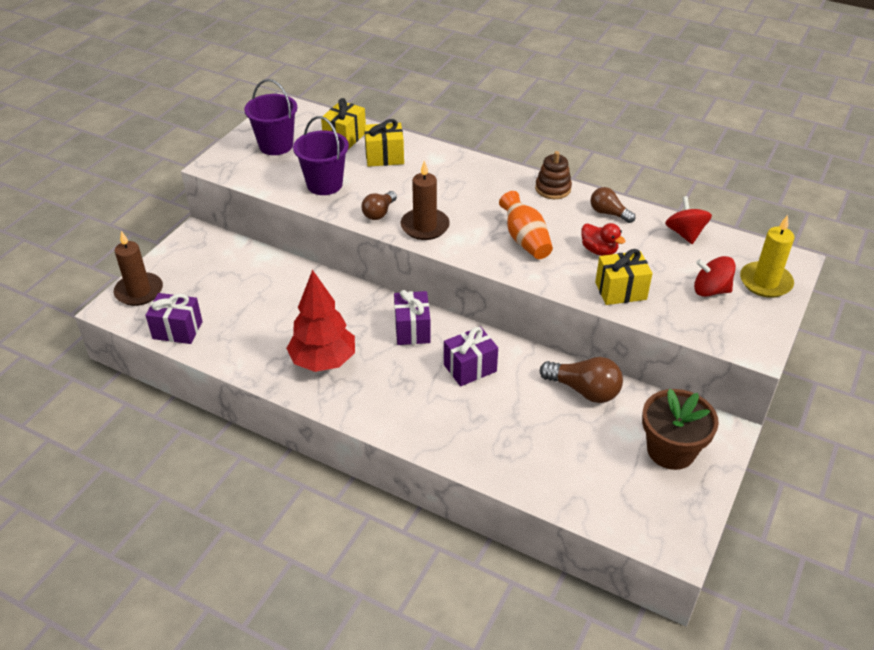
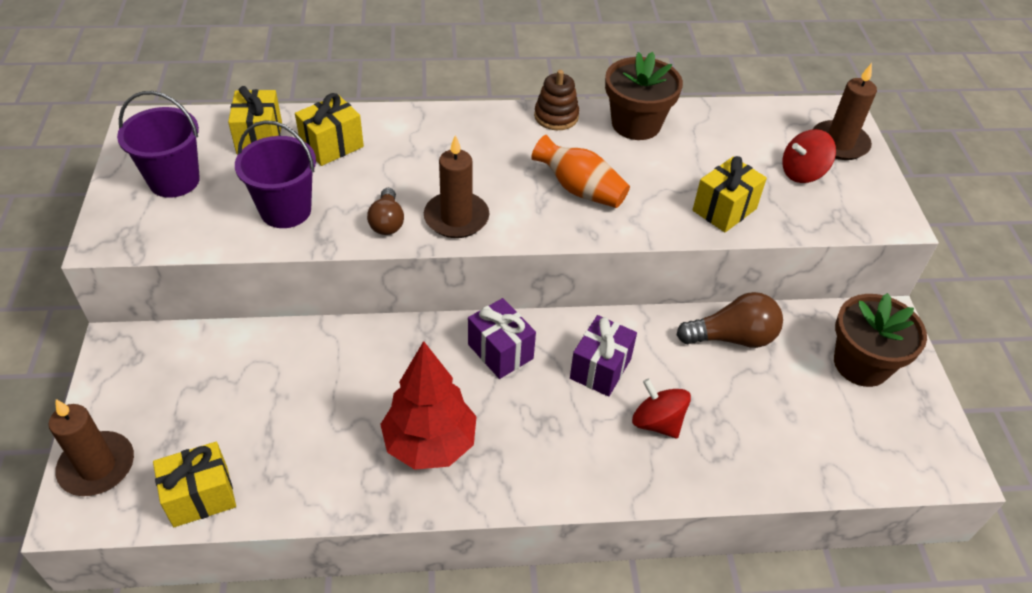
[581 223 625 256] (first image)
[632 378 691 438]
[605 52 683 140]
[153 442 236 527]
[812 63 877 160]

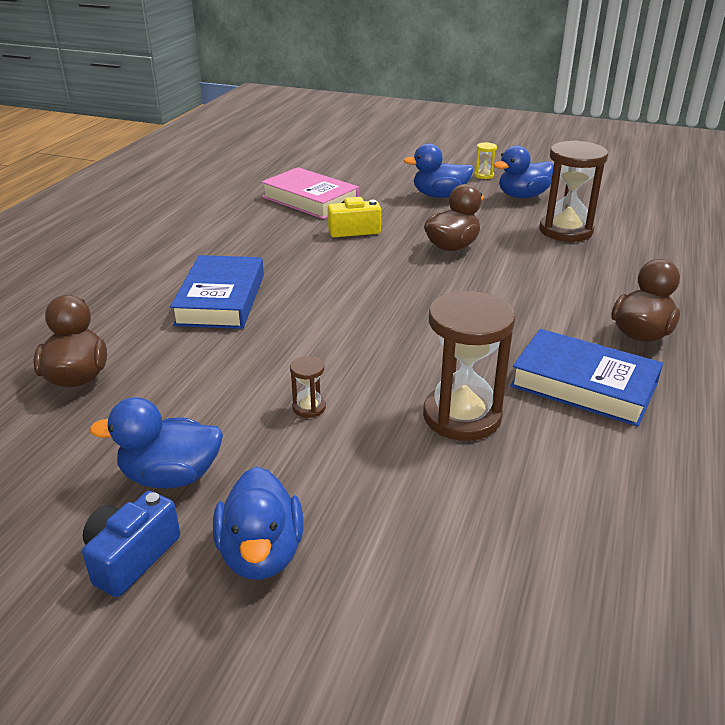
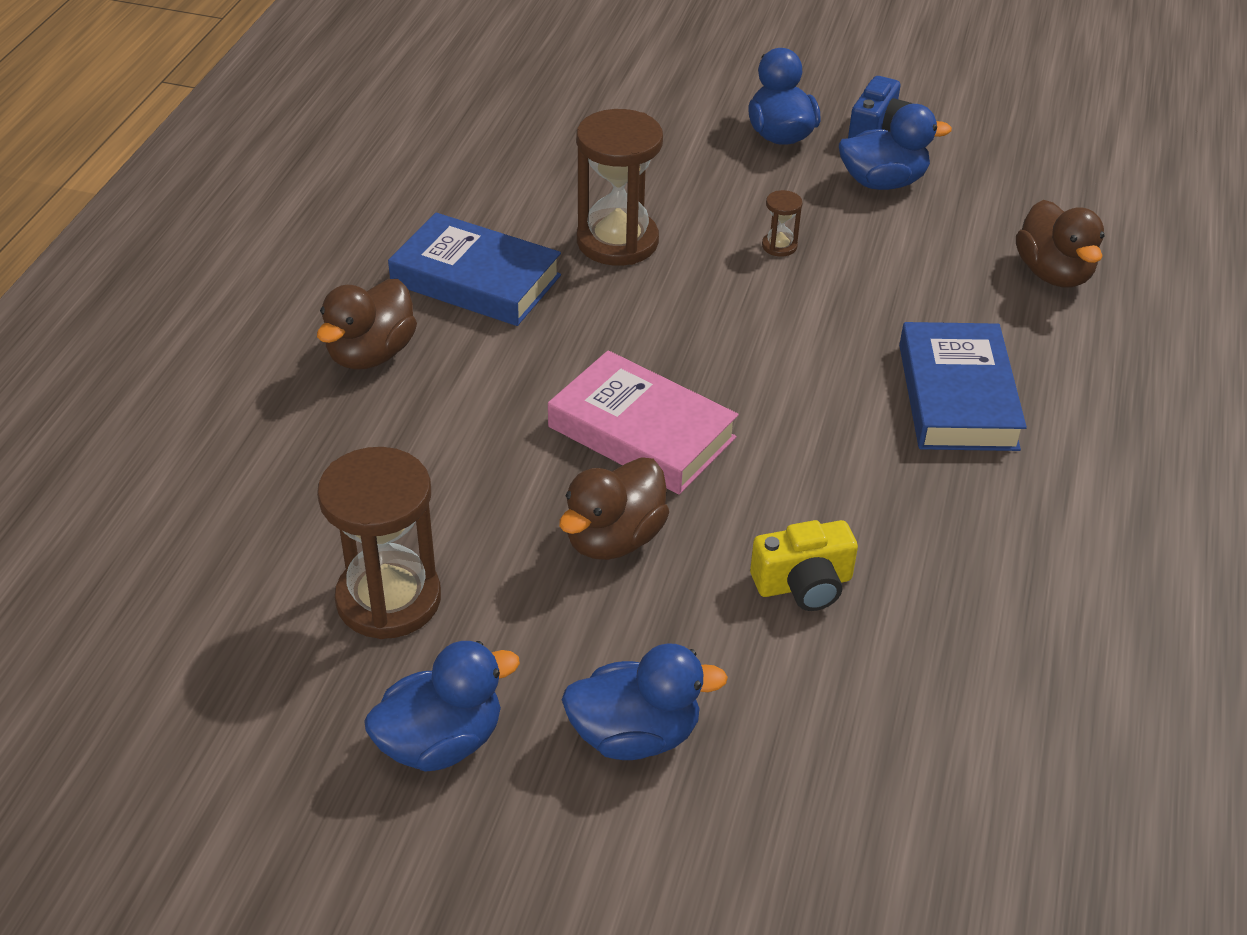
[474 142 497 179] (first image)
[548 350 739 495]

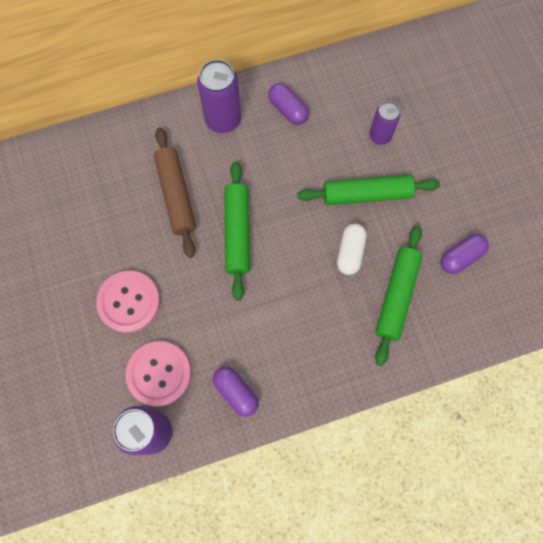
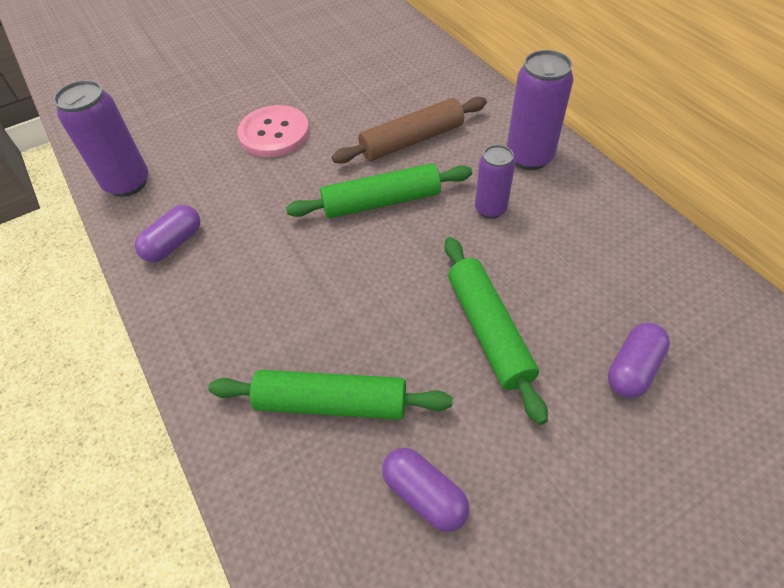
[125 341 191 406] (first image)
[337 223 367 275] (first image)
[608 323 670 398]
[475 145 515 219]

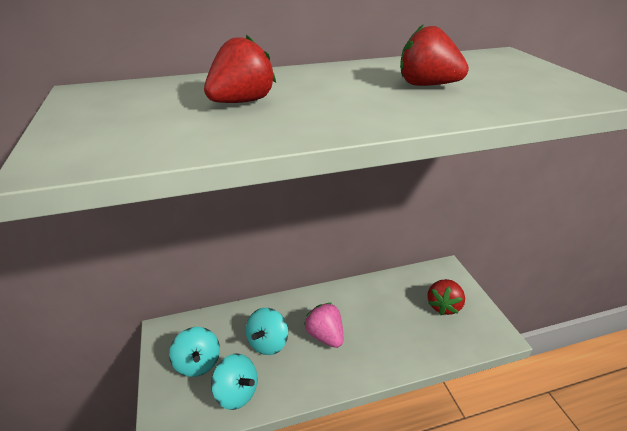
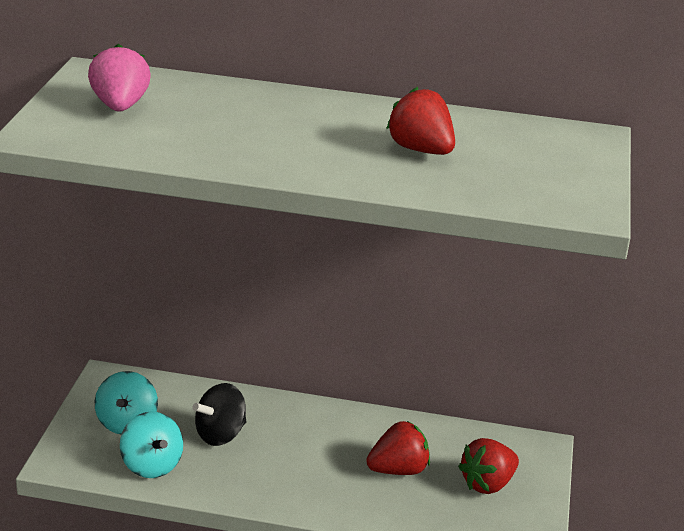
[366 421 430 475]
[88 44 151 112]
[193 383 247 446]

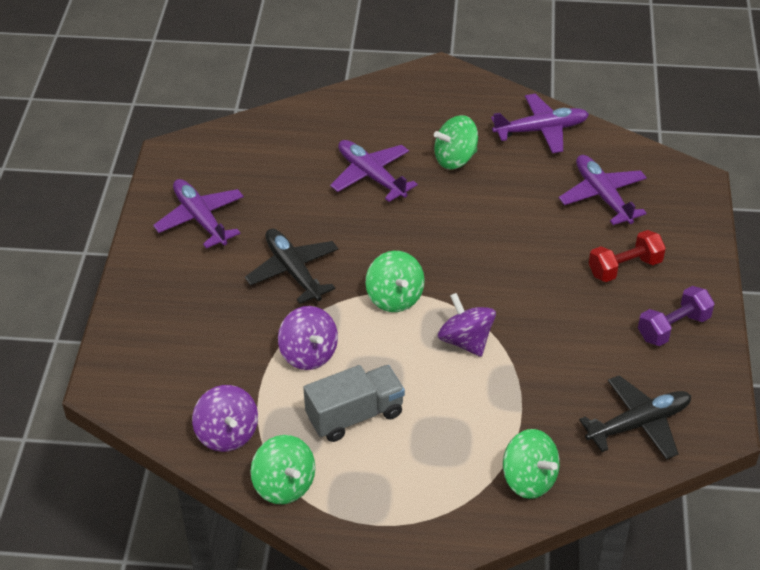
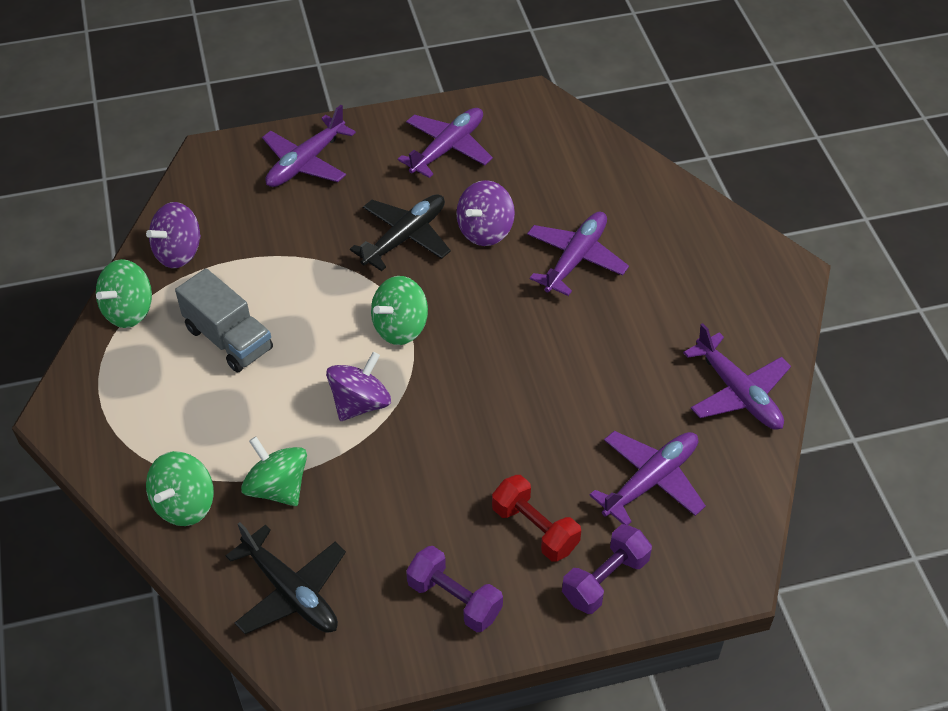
[262 105 356 187]
[562 524 652 614]
[456 180 515 246]
[241 436 307 506]

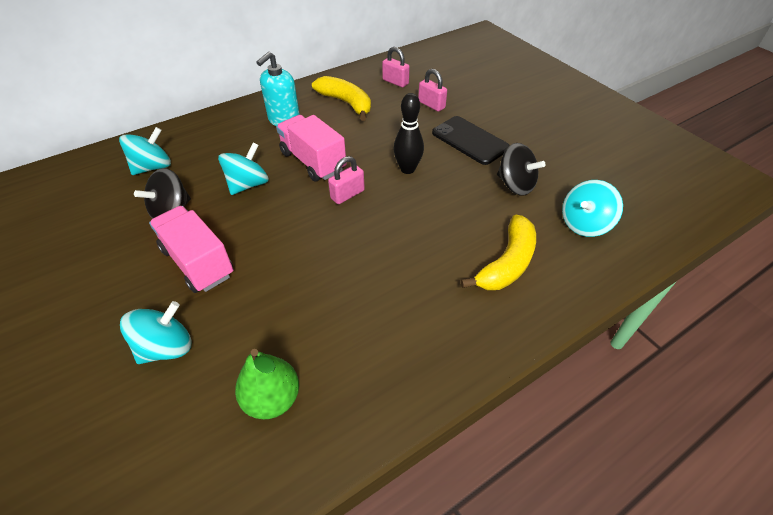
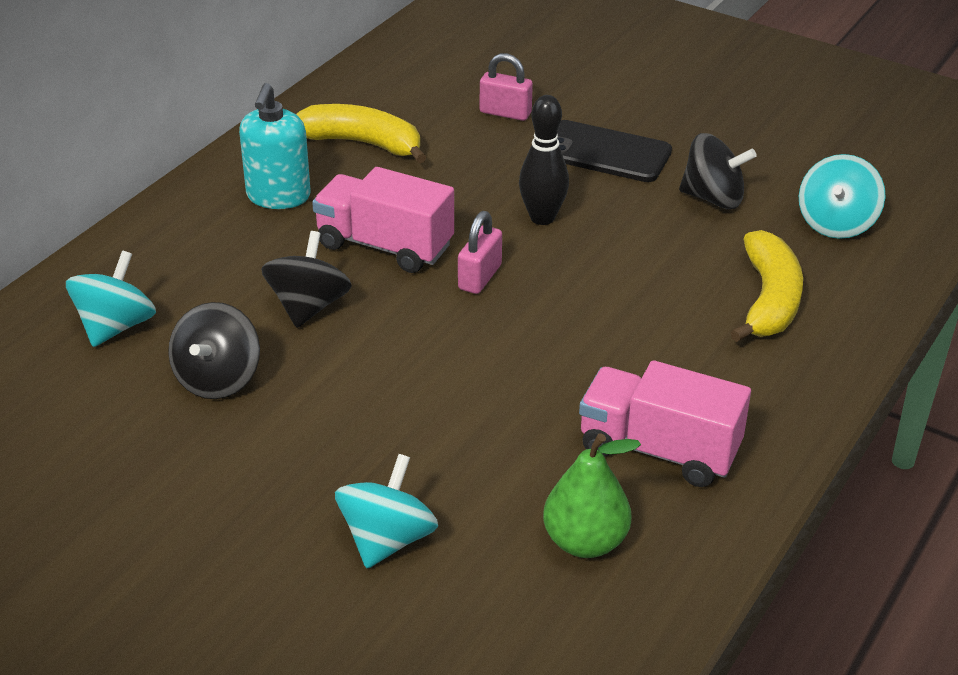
[382 47 410 87] (first image)
[579 360 751 487]
[261 231 352 328]

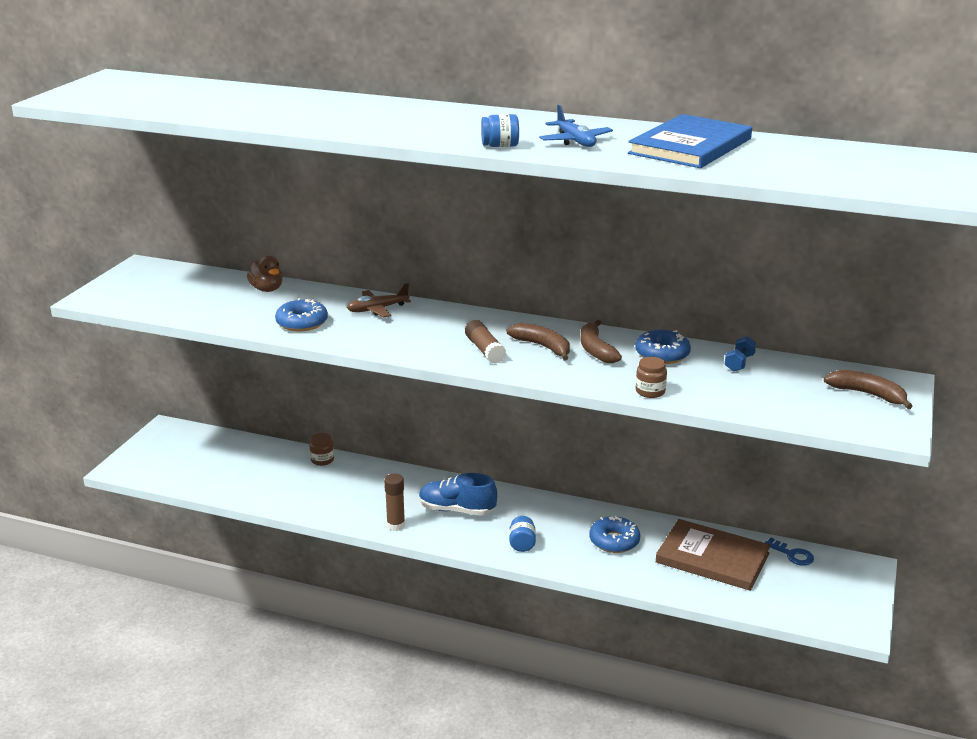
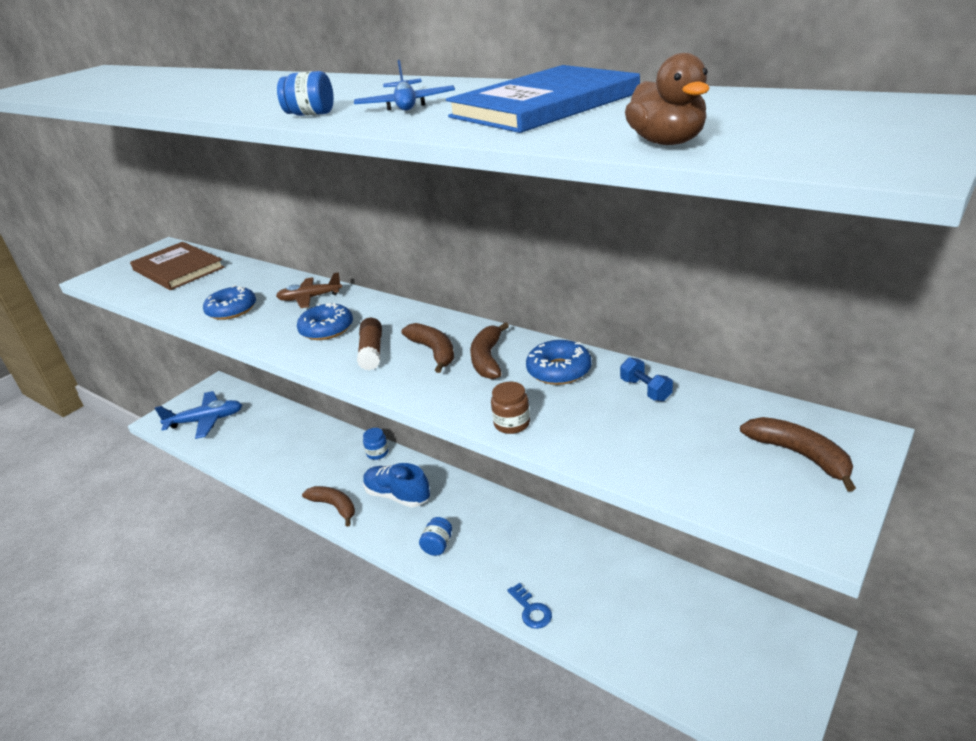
[309 433 334 466] (first image)
[155 391 242 439]
[363 428 389 460]
[625 53 710 145]
[297 303 353 340]
[130 242 225 290]
[507 583 552 629]
[302 486 355 527]
[620 357 673 402]

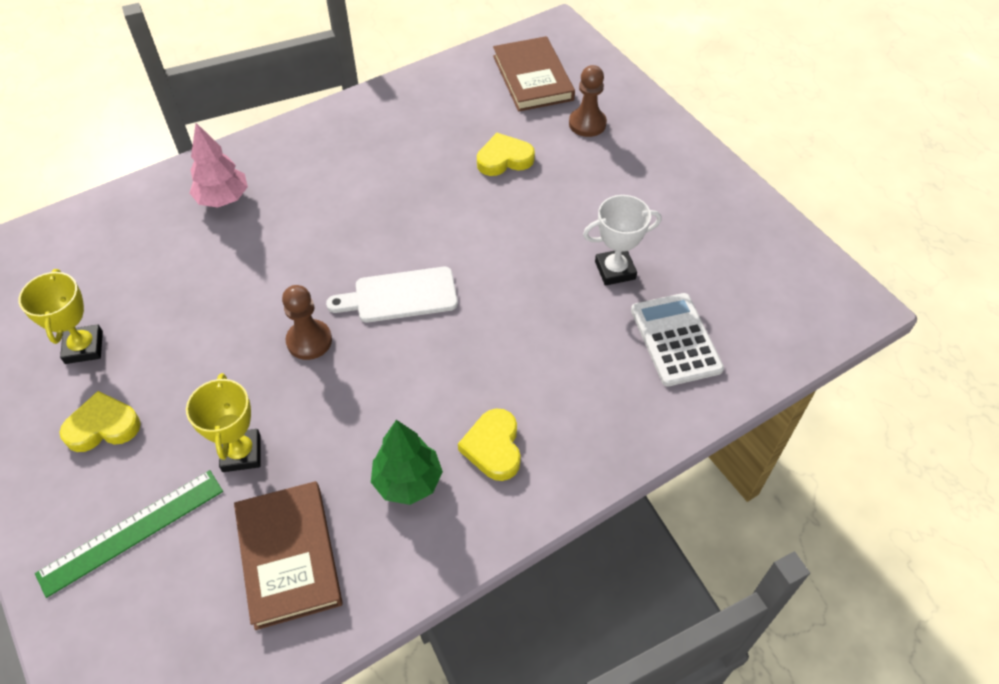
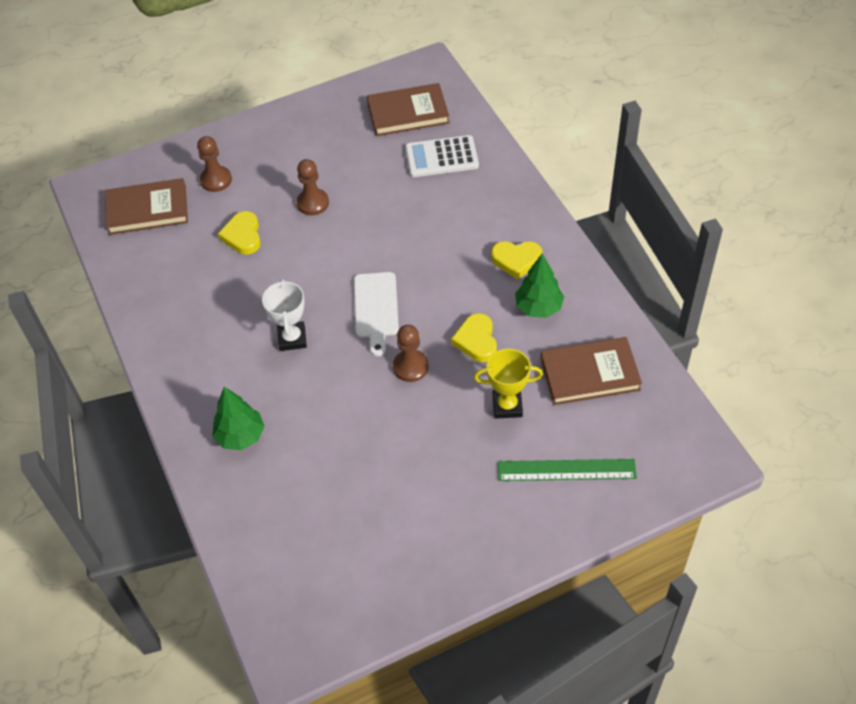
[19 269 103 364] (first image)
[297 159 329 215]
[367 83 450 136]
[451 313 497 362]
[262 279 307 351]
[212 387 265 450]
[498 459 637 481]

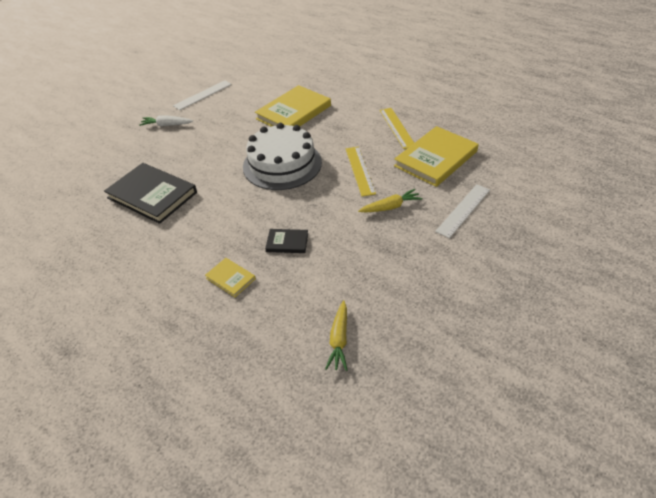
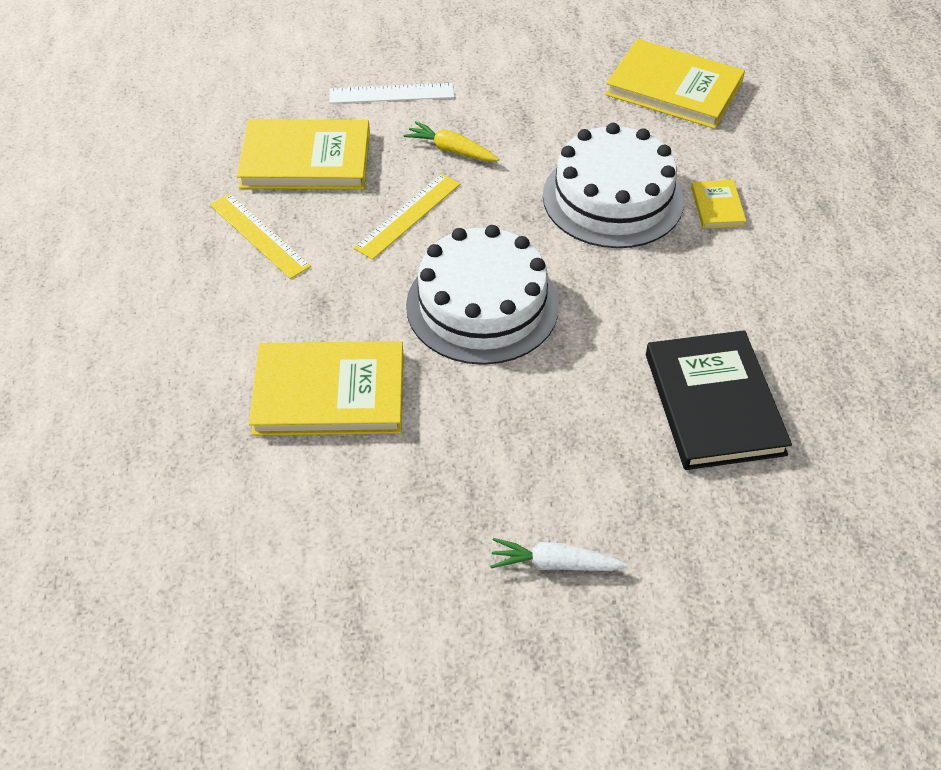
[173 80 232 110] (first image)
[543 123 684 248]
[605 39 745 129]
[490 538 628 571]
[210 194 311 279]

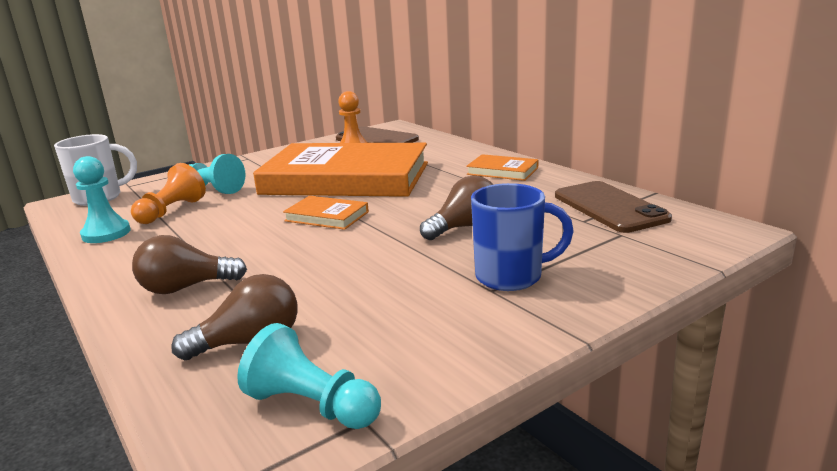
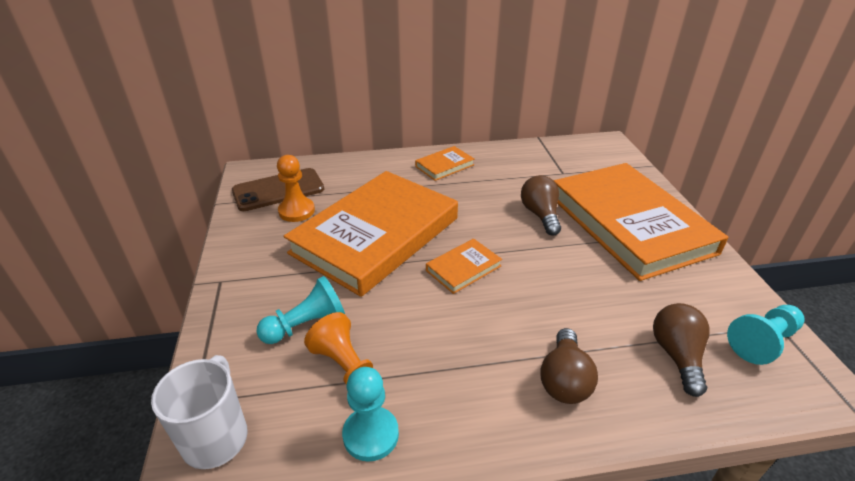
[555 181 672 233] (first image)
[554 163 729 281]

